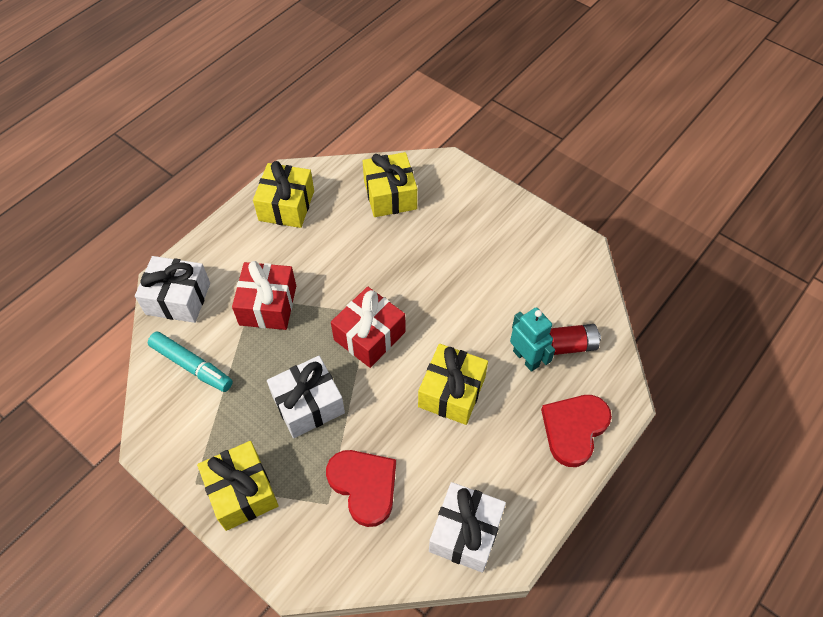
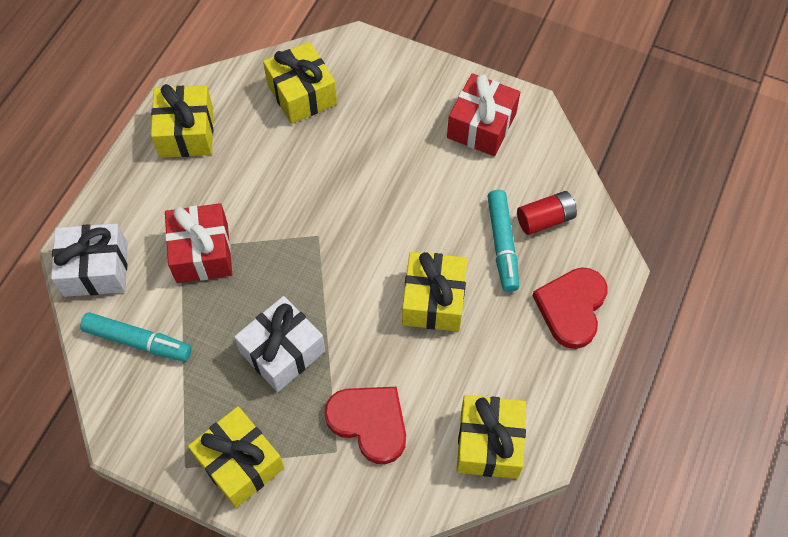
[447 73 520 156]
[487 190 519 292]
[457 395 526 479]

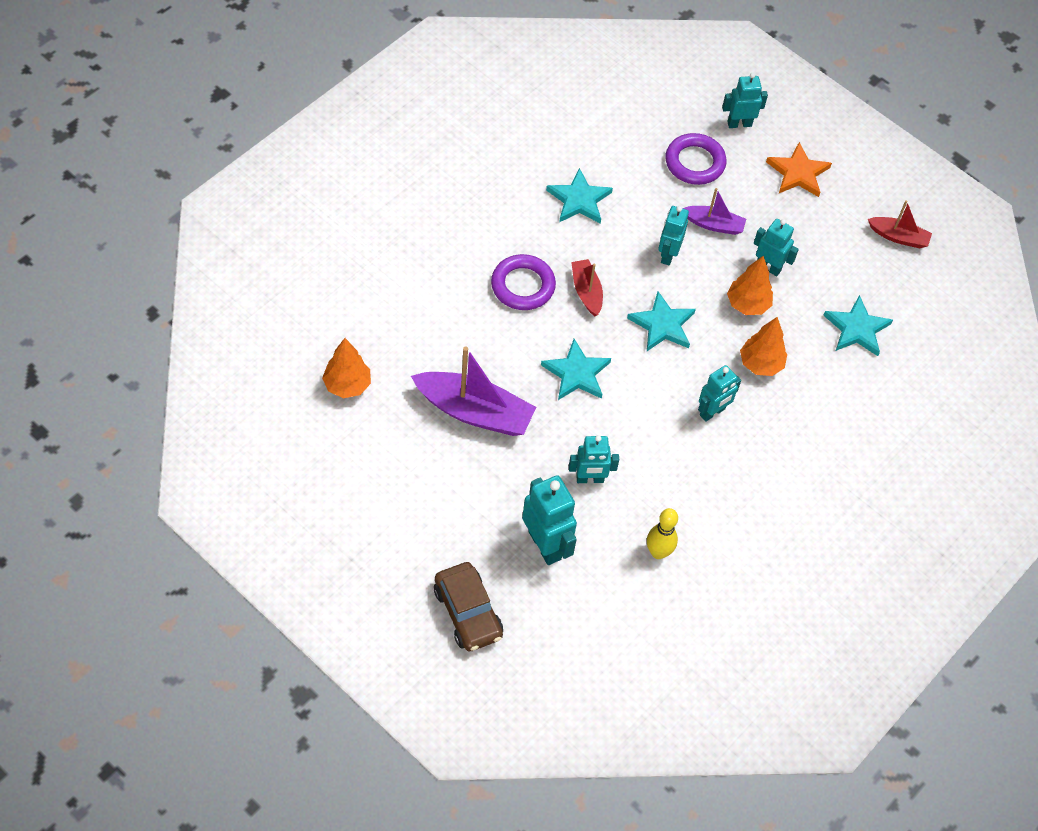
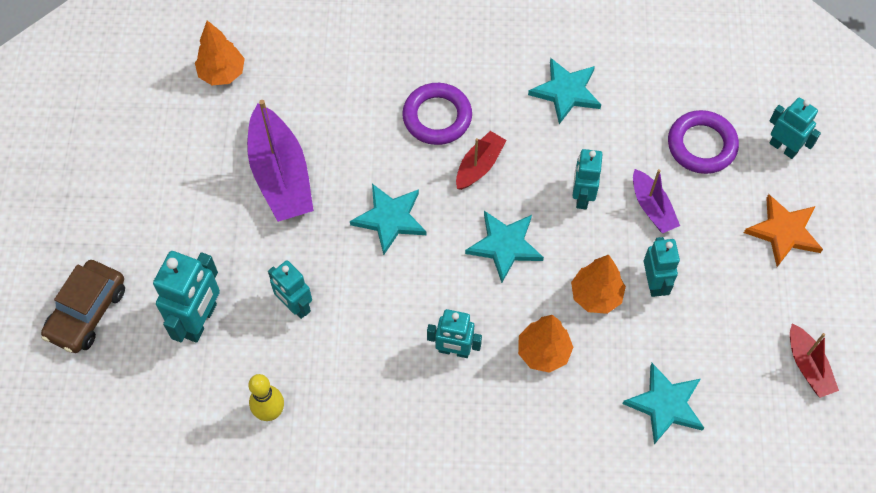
[573 149 603 209]

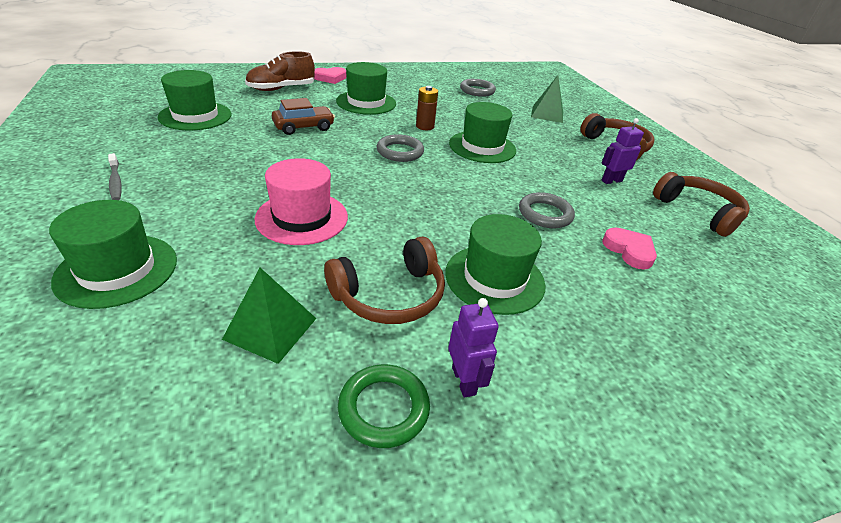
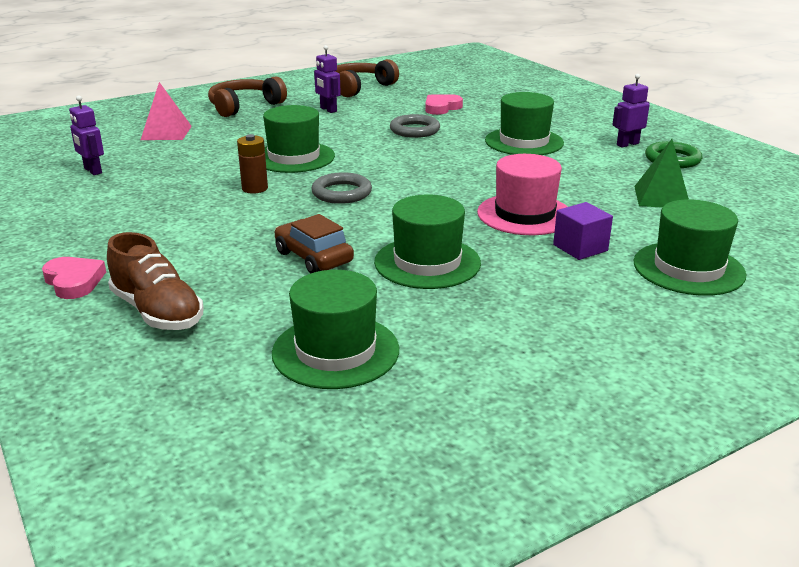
[108 153 122 200] (first image)
[324 237 445 324] (first image)
[553 202 613 260]
[374 195 481 289]
[69 96 104 175]
[141 82 192 140]

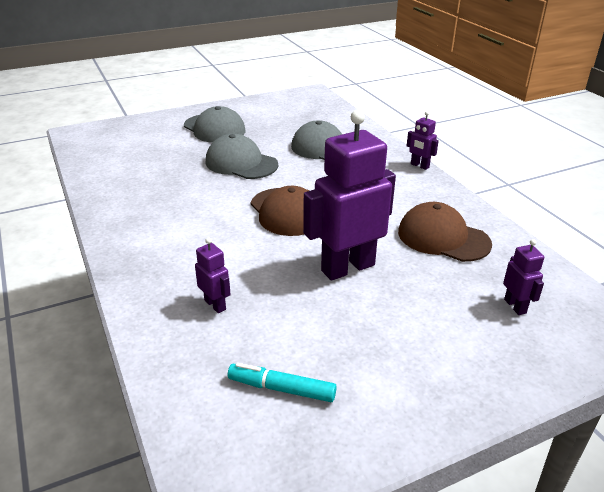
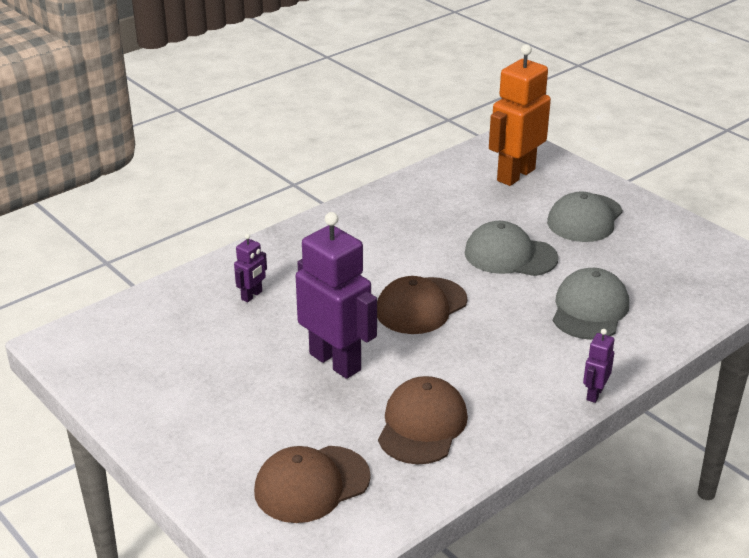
[228 363 337 402] (first image)
[489 44 551 186]
[254 446 371 523]
[465 221 558 276]

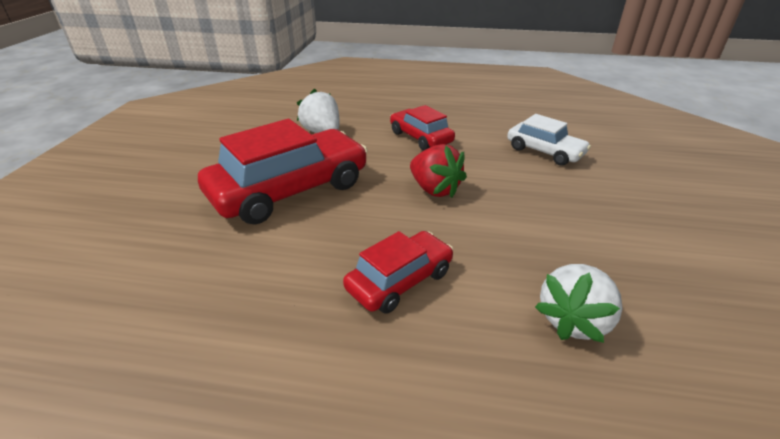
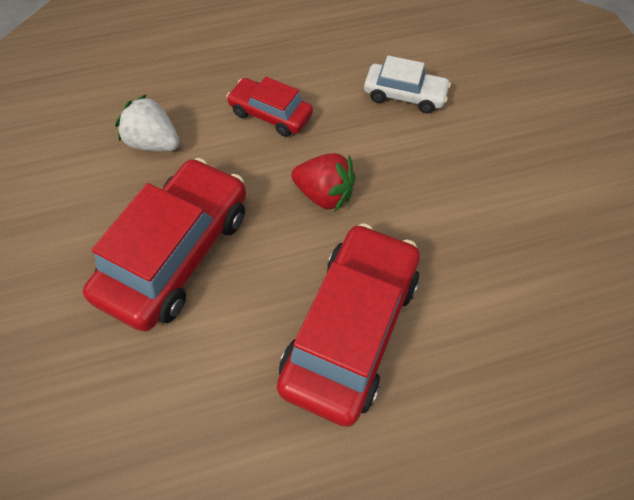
[535 264 623 343] (first image)
[277 223 420 427]

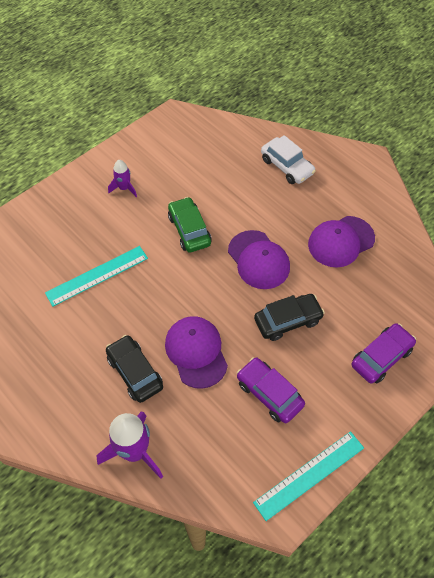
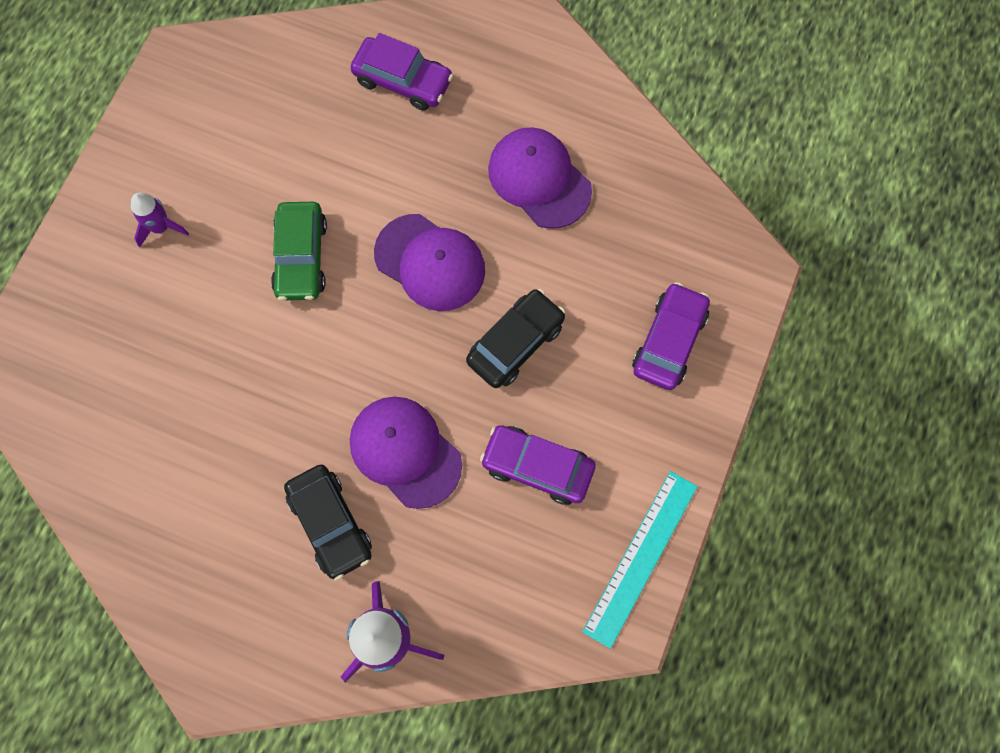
[45 246 148 307] (first image)
[350 33 453 111]
[284 464 372 580]
[271 202 327 301]
[488 127 592 229]

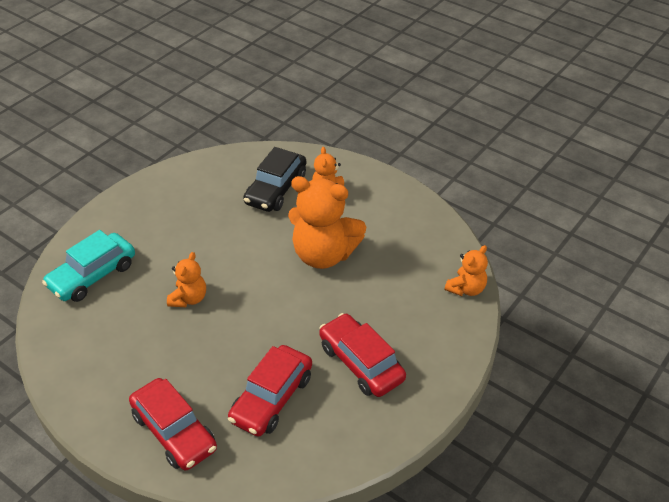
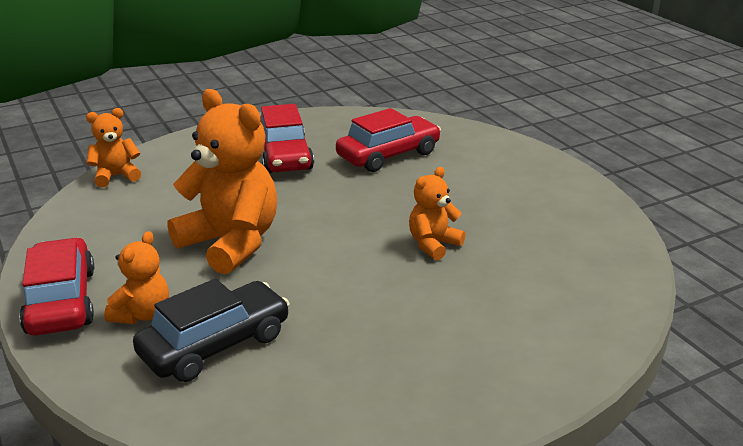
[42 230 135 302] (first image)
[19 237 94 336]

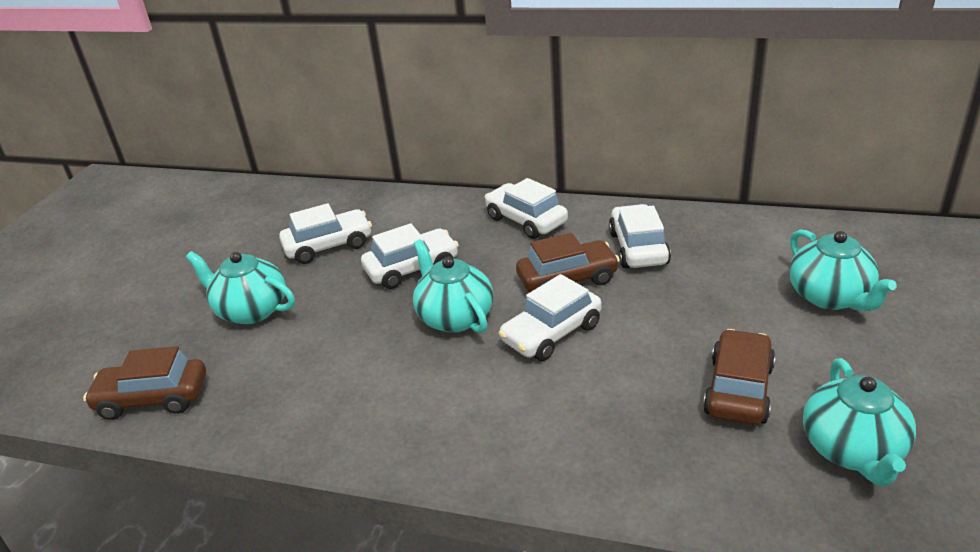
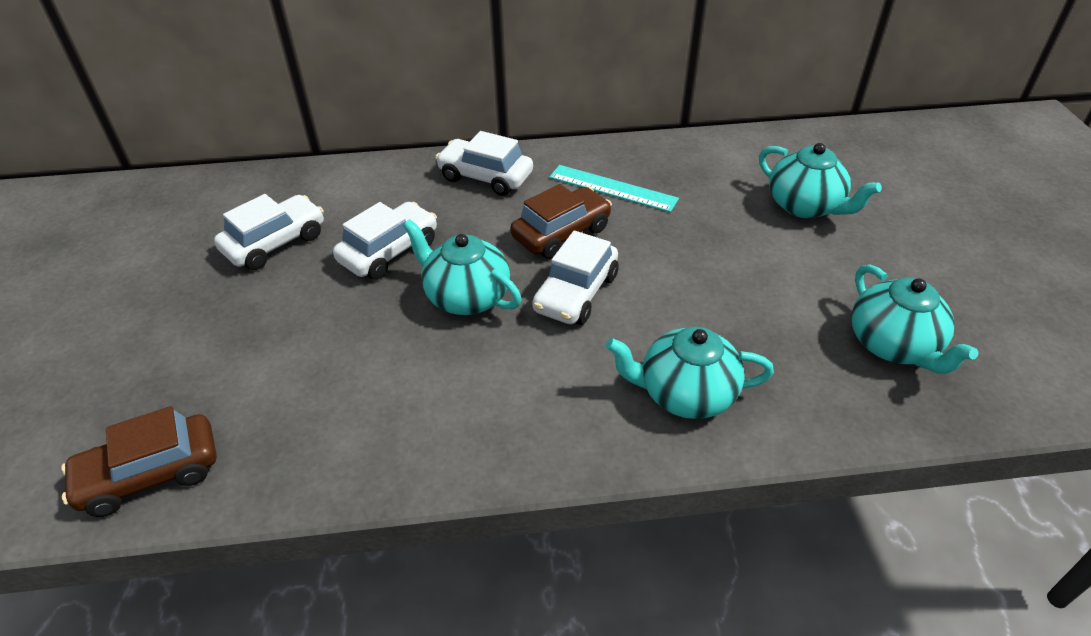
[703 329 775 425] (first image)
[606 327 774 419]
[549 165 679 212]

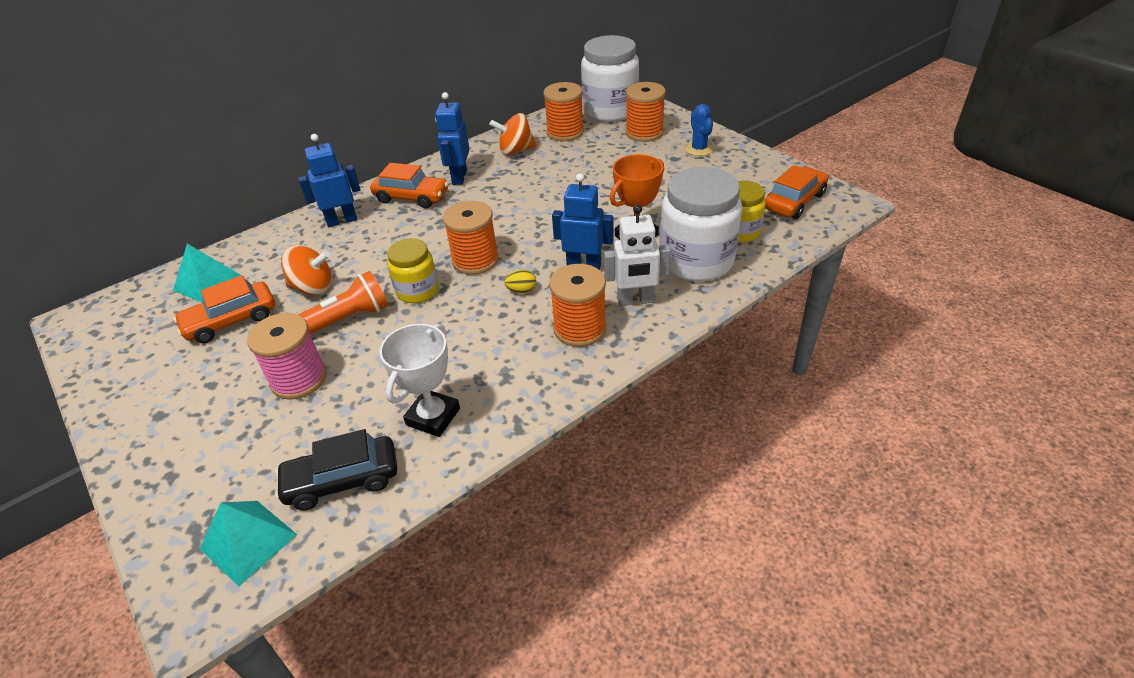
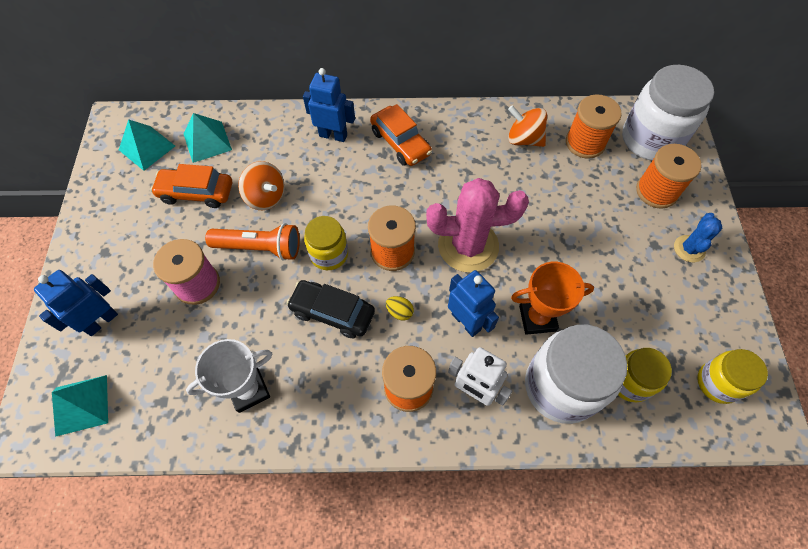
[119 119 175 171]
[426 178 529 273]
[286 280 375 338]
[34 270 118 336]
[697 349 768 404]

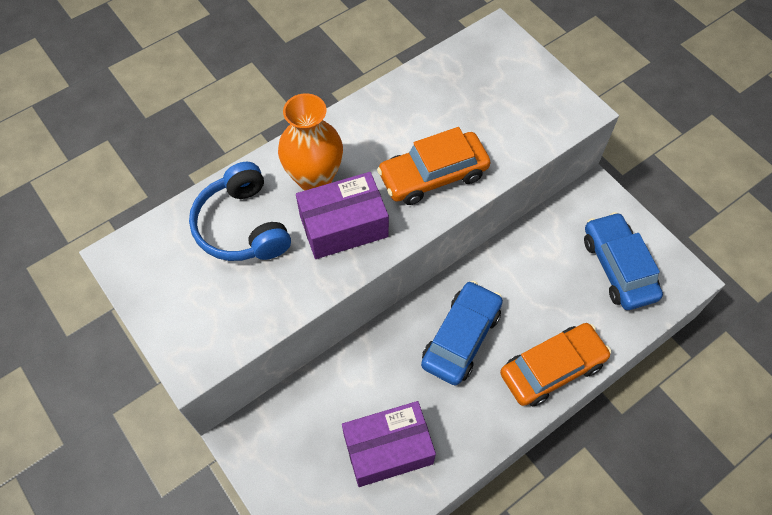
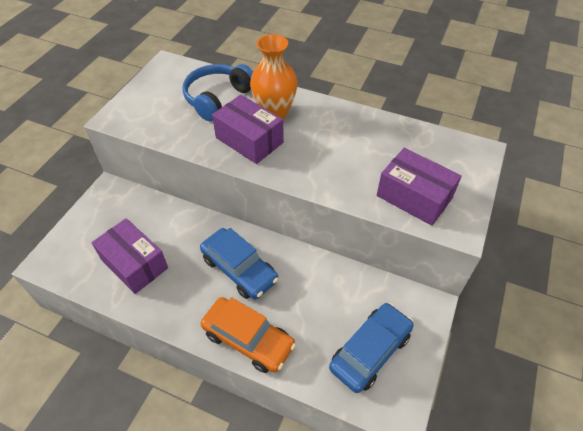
[377 127 491 205] (first image)
[377 148 462 226]
[200 228 279 300]

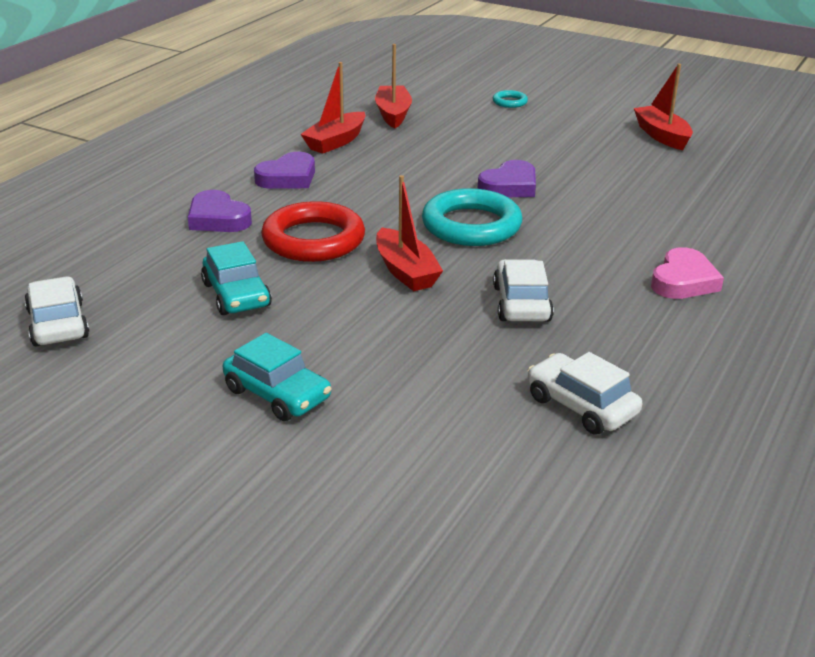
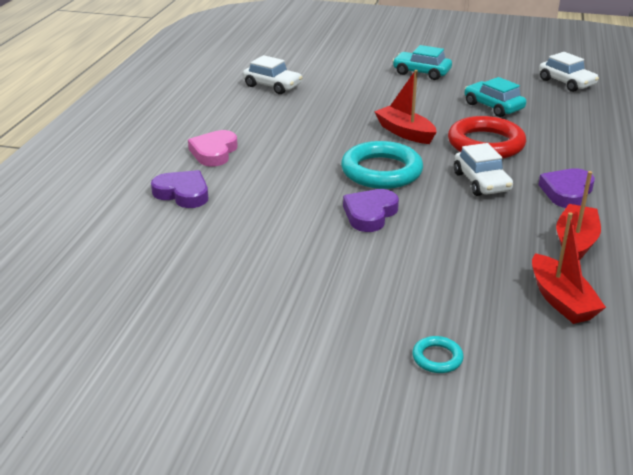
[634 64 693 150] (first image)
[151 170 208 208]
[454 143 513 196]

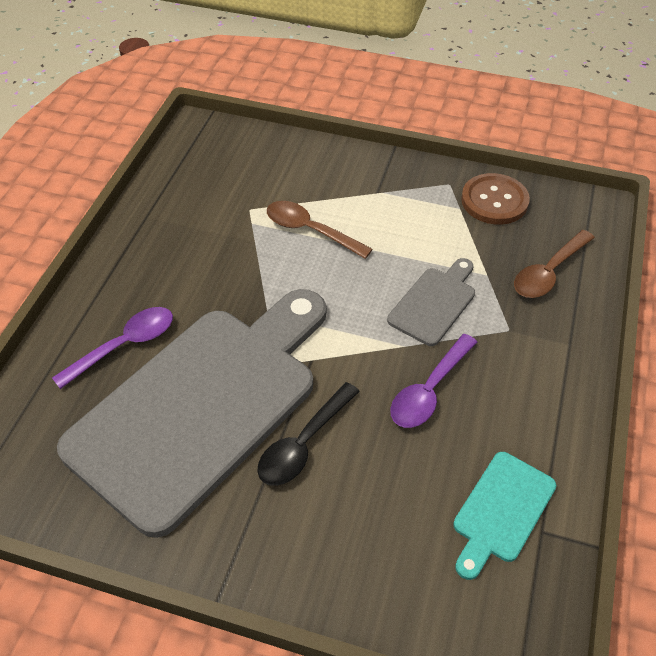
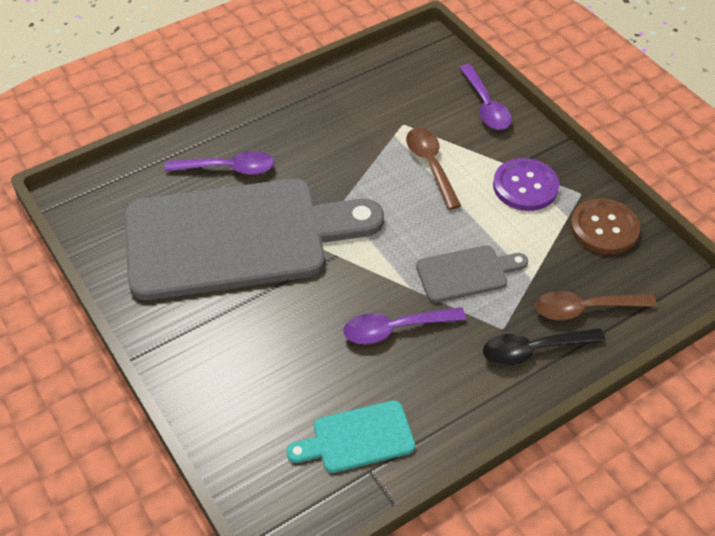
[459 64 512 130]
[493 158 559 211]
[483 328 606 366]

